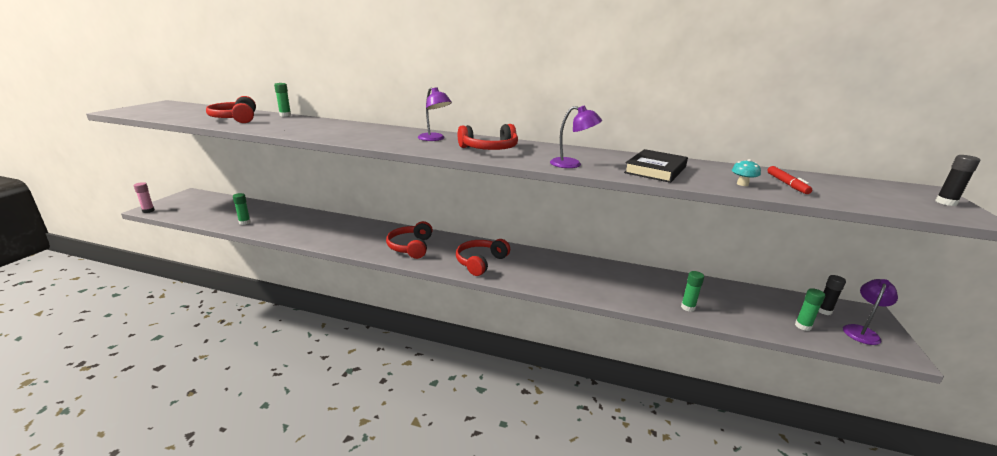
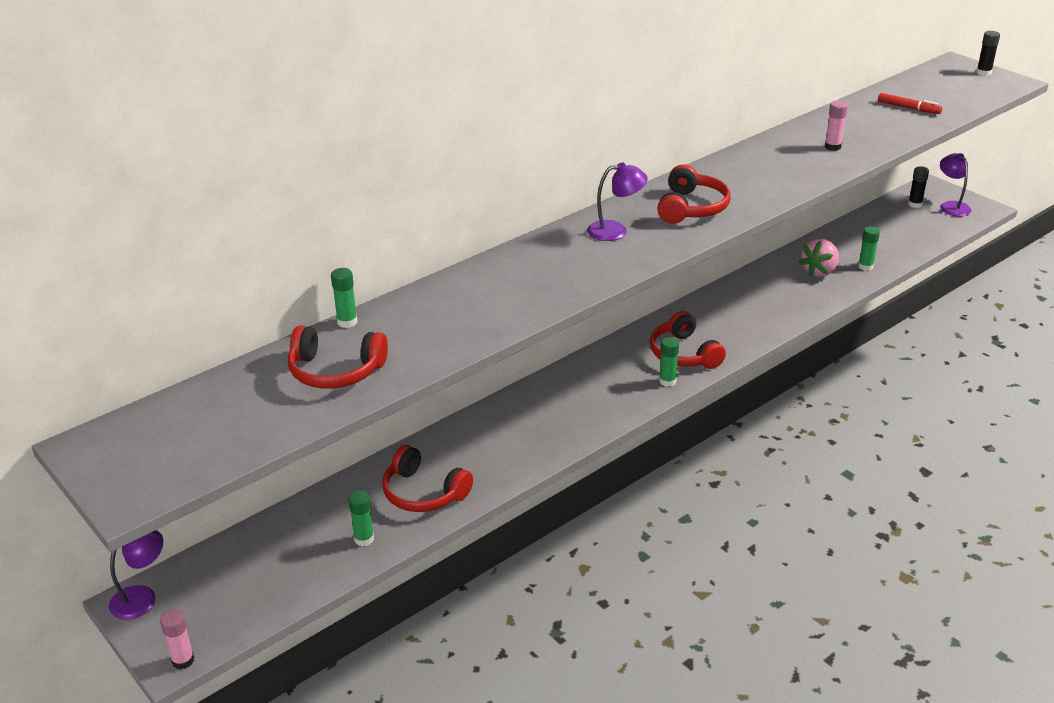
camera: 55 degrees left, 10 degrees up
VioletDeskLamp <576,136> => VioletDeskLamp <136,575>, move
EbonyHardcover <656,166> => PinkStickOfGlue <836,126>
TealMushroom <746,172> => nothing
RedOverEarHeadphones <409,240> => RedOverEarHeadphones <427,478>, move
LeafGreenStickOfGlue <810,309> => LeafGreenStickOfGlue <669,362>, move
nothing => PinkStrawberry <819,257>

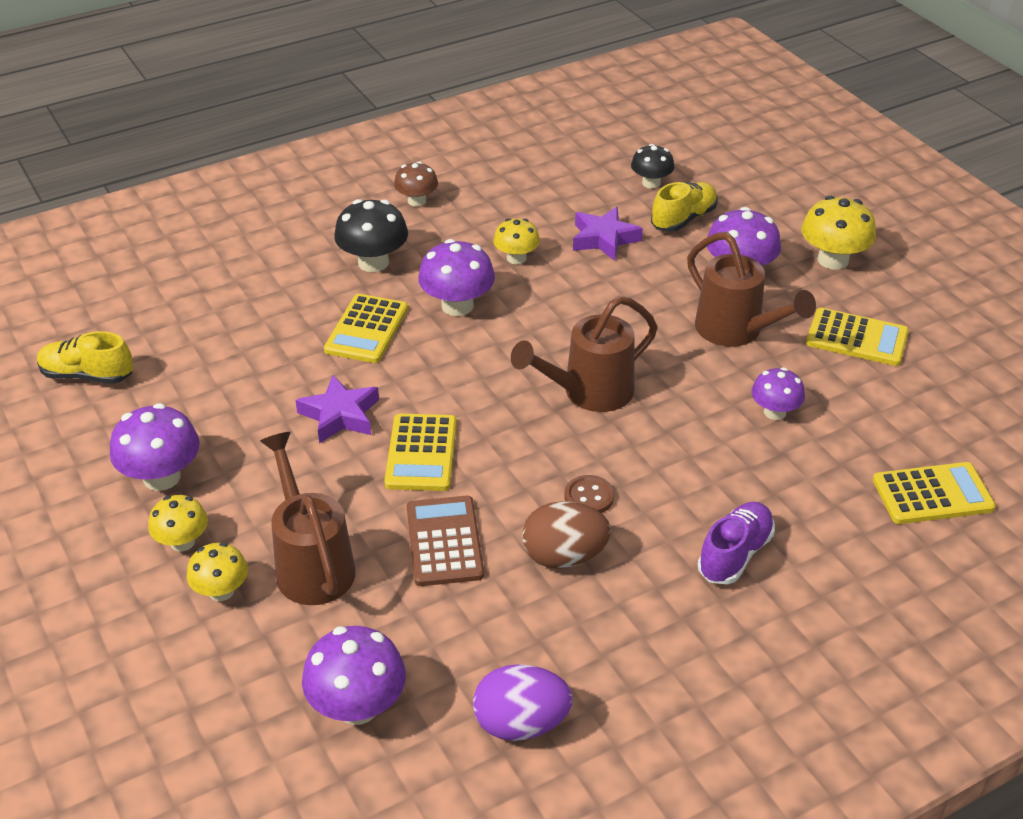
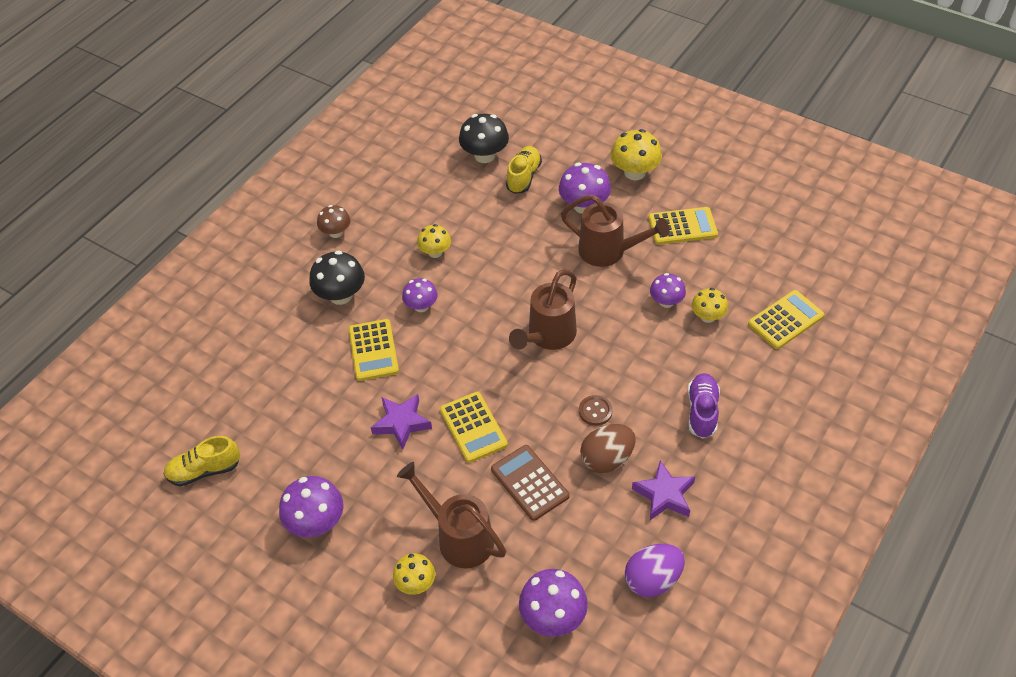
camera: 25 degrees left, 10 degrees up
EbonyMushroom <653,166> => EbonyMushroom <484,138>, x1.57
VioletStar <608,234> => VioletStar <663,490>, move
VioletMushroom <456,277> => VioletMushroom <420,295>, x0.64
BrightYellowMushroom <178,523> => BrightYellowMushroom <710,305>, move

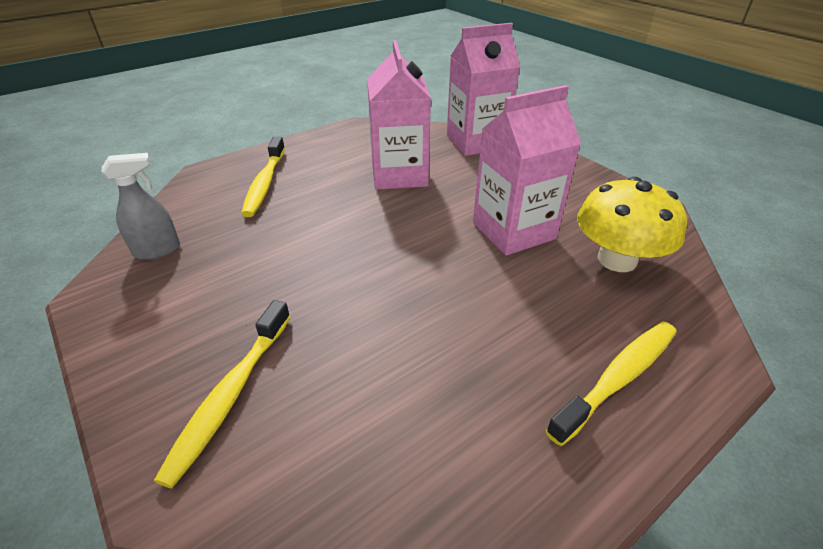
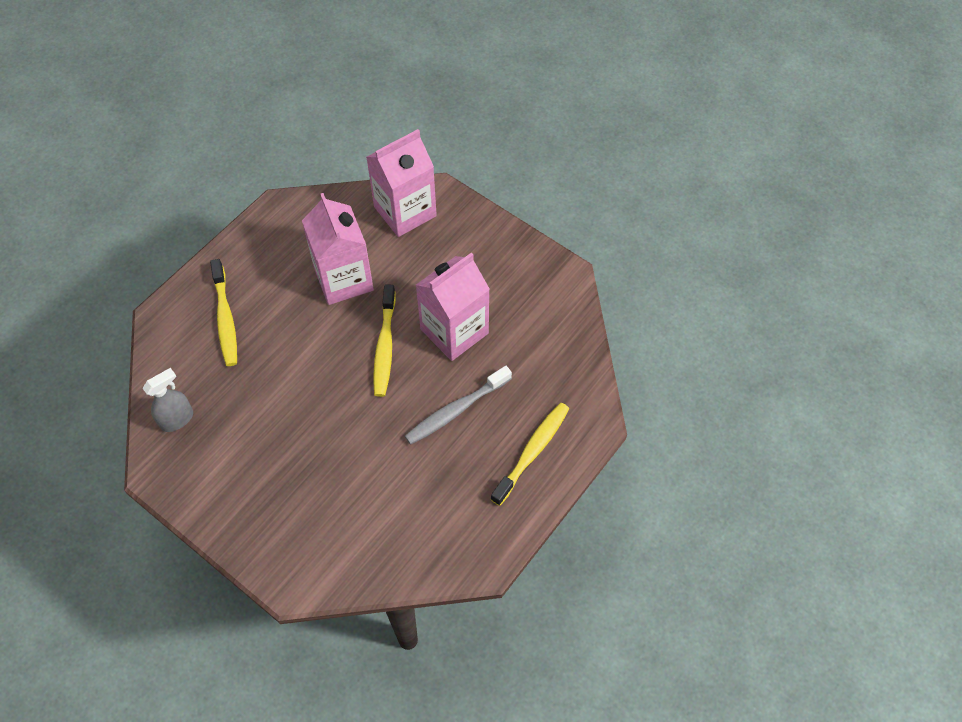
camera: 15 degrees left, 20 degrees up
BrightYellowMushroom <632,224> => nothing
BrightYellowToothBrush <222,394> => BrightYellowToothBrush <384,340>, move
nothing => AshGreyToothBrush <458,405>

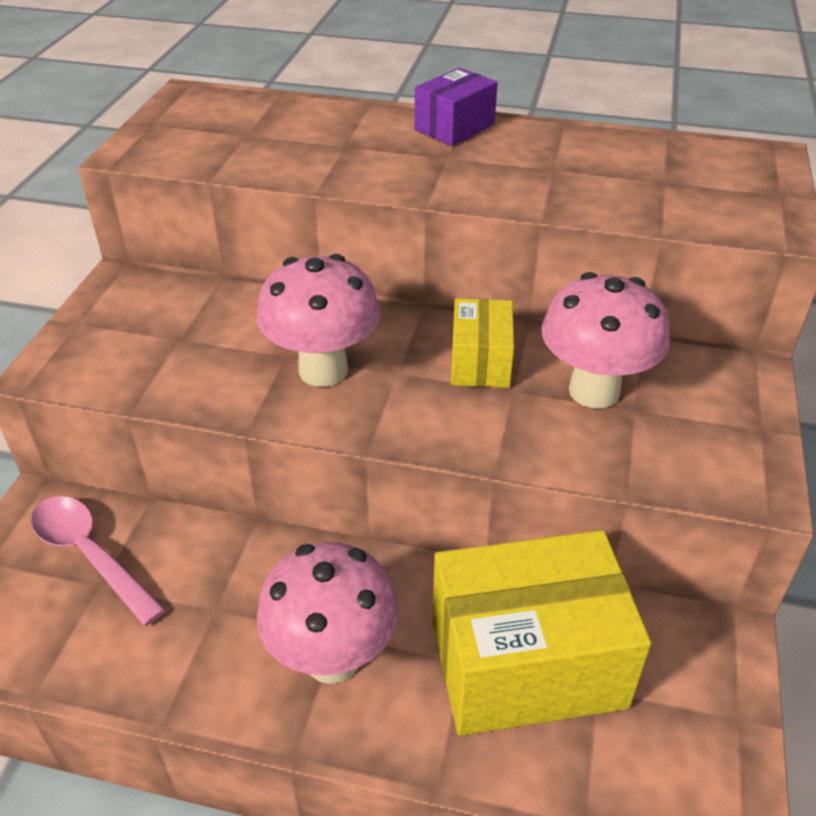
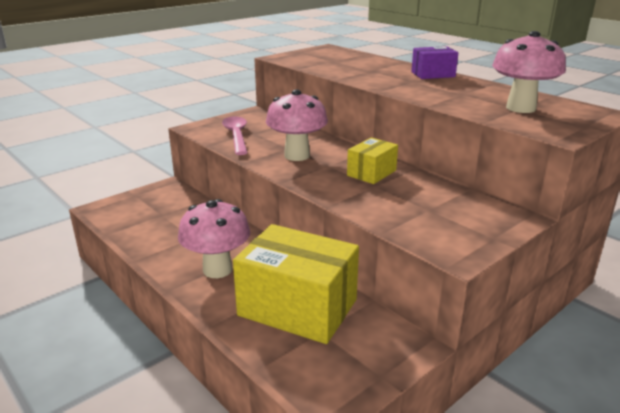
camera: 35 degrees right, 15 degrees down
PinkMushroom <606,340> => PinkMushroom <529,72>, move
PinkSpoon <98,561> => PinkSpoon <235,135>, move

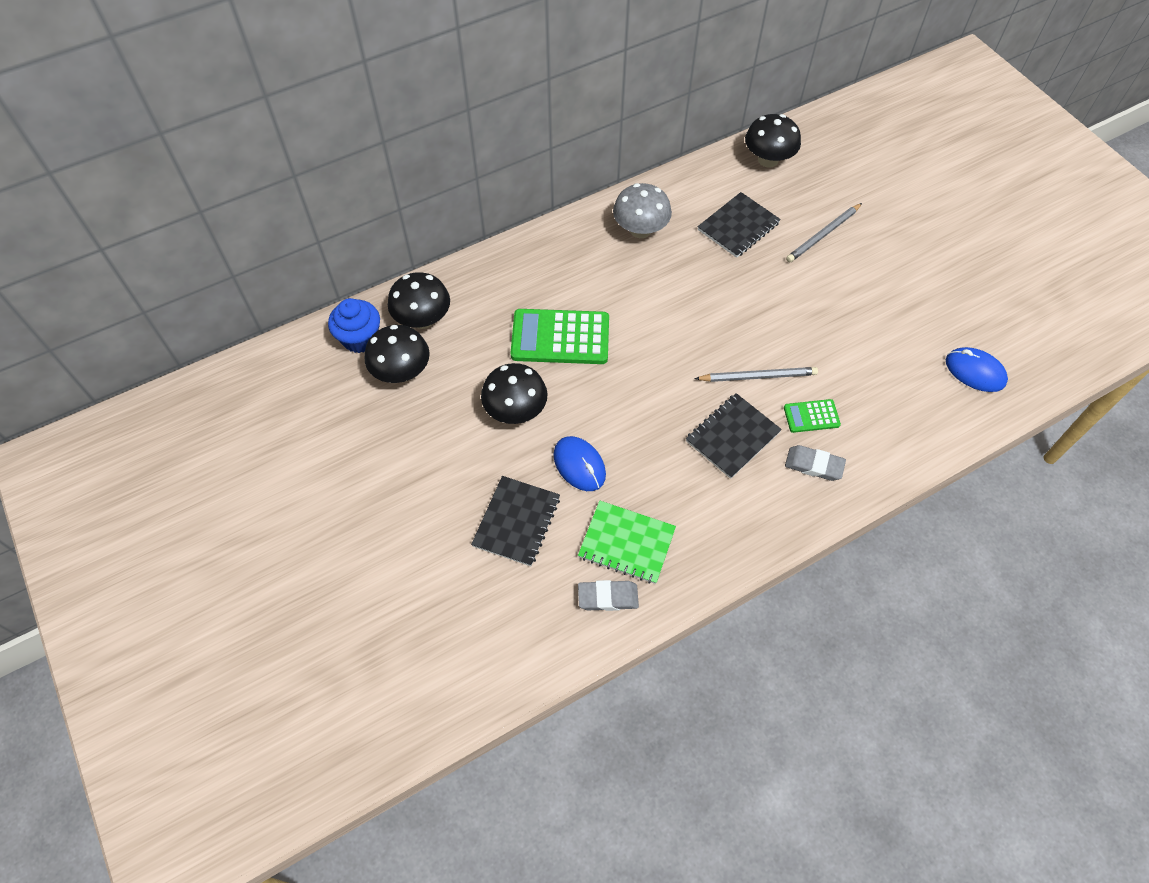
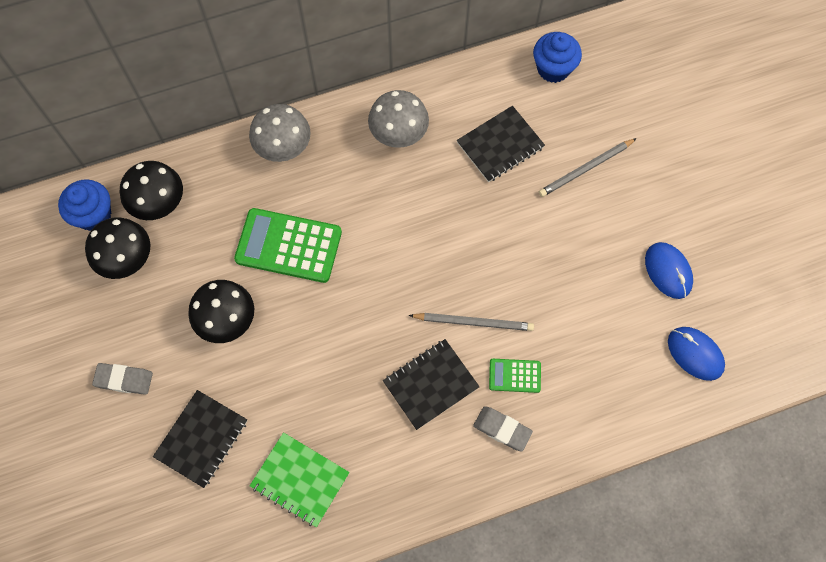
camera: 10 degrees right, 10 degrees up
EbonyMushroom <773,140> => CobaltMuffin <557,57>
CobaltPcMouse <579,463> => CobaltPcMouse <669,270>, move
AshGreyEraser <608,595> => AshGreyEraser <122,379>, move
nothing => AshGreyMushroom <280,133>

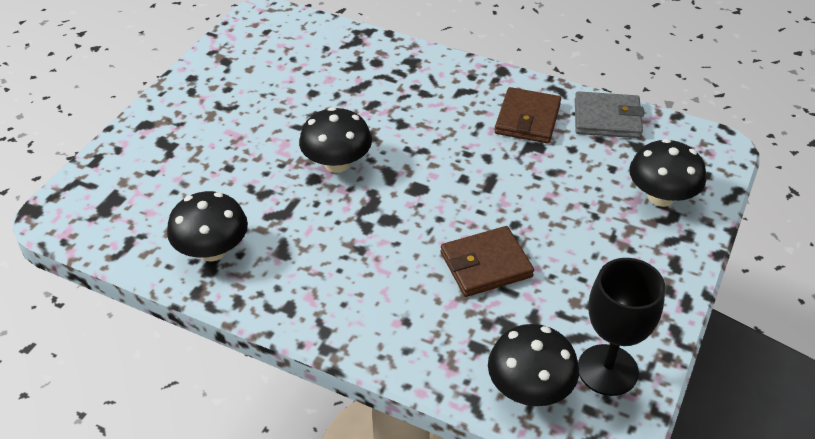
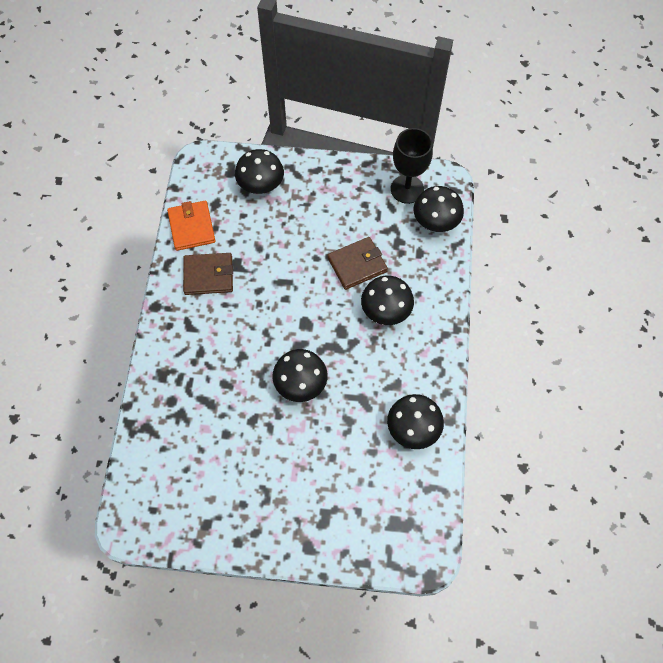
camera: 110 degrees left, 20 degrees up
AshGreyWallet <609,114> => BrightOrangeWallet <191,226>
BrownWallet <487,261> => BrownWallet <357,263>, 75 degrees counterclockwise
nothing => EbonyMushroom <387,300>

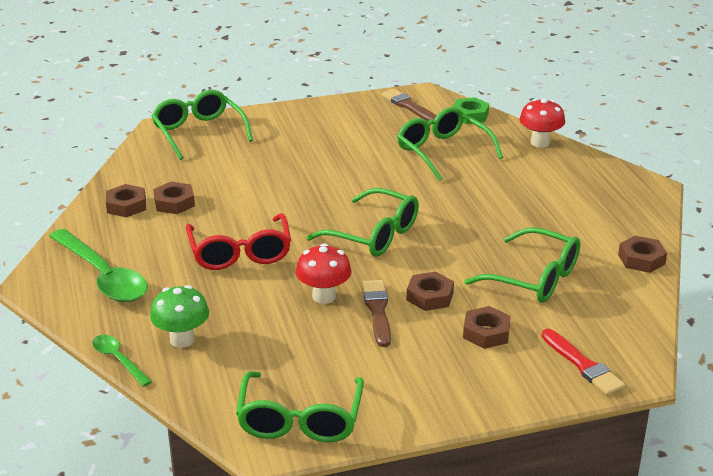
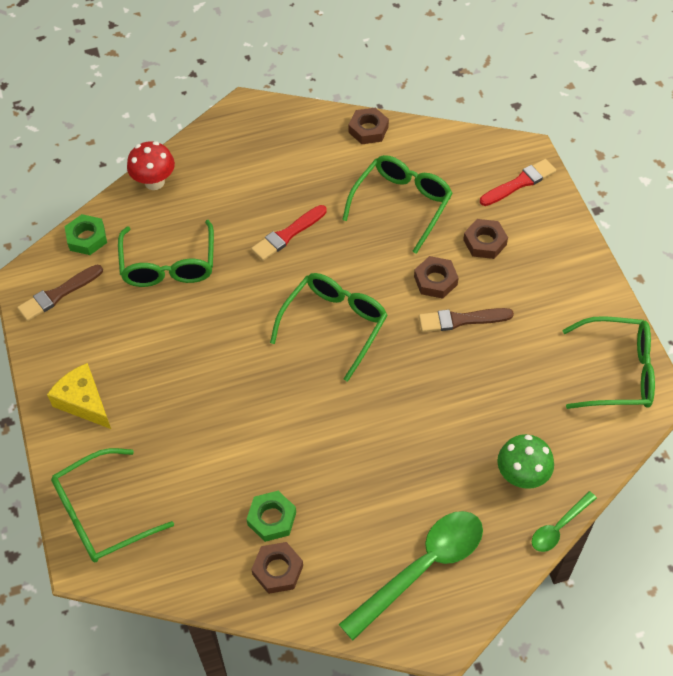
camera: 90 degrees left, 25 degrees up
LeafGreenGlasses <450,144> => LeafGreenGlasses <166,253>, 60 degrees counterclockwise
BrownNut <174,198> => LeafGreenNut <271,516>
RedGlasses <238,241> => nothing
RedMushroom <324,273> => nothing
nothing => RedPaintbrush <289,233>
nothing => BrightYellowPieceOfCheese <79,396>

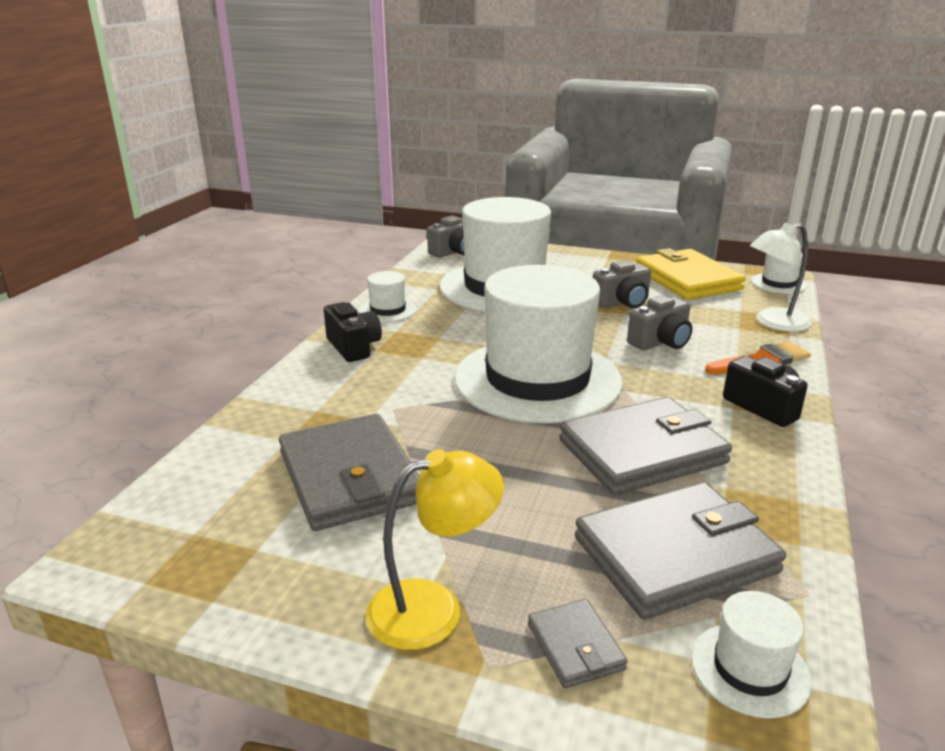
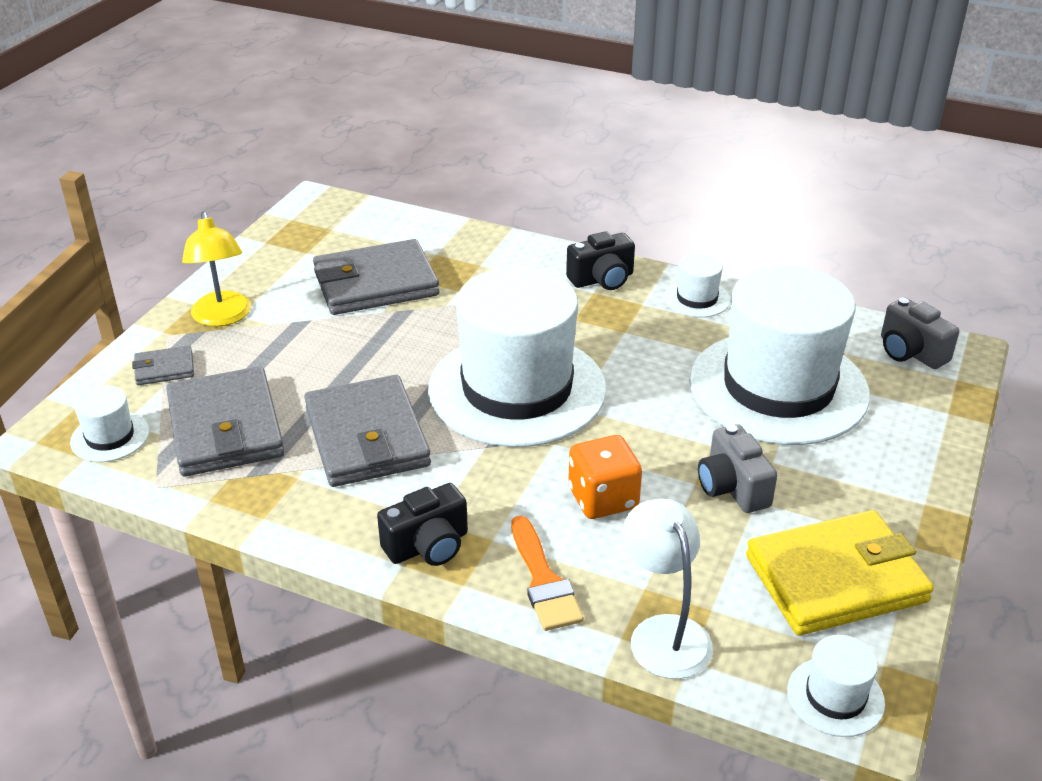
camera: 95 degrees right, 10 degrees up
AshGreyPhotoCamera <659,322> => BrightOrangeDice <605,477>

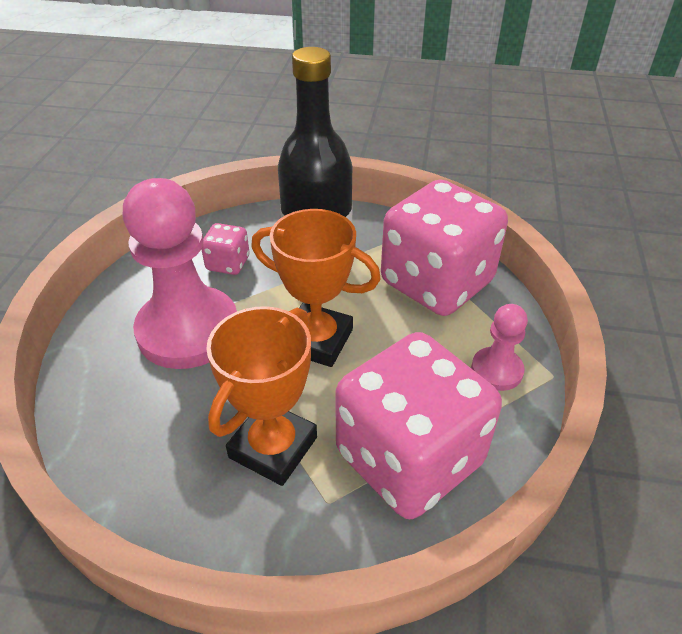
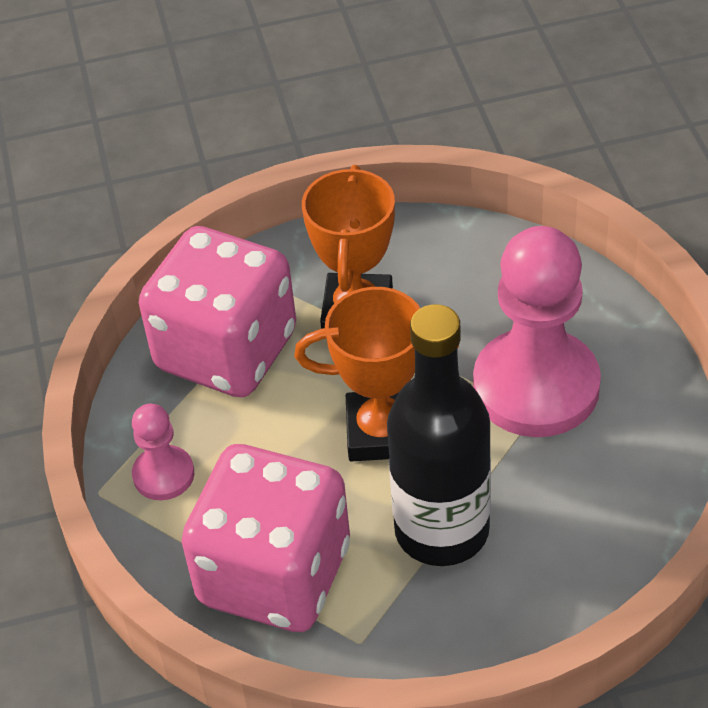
camera: 160 degrees right, 5 degrees up
PinkDice <225,249> => nothing

